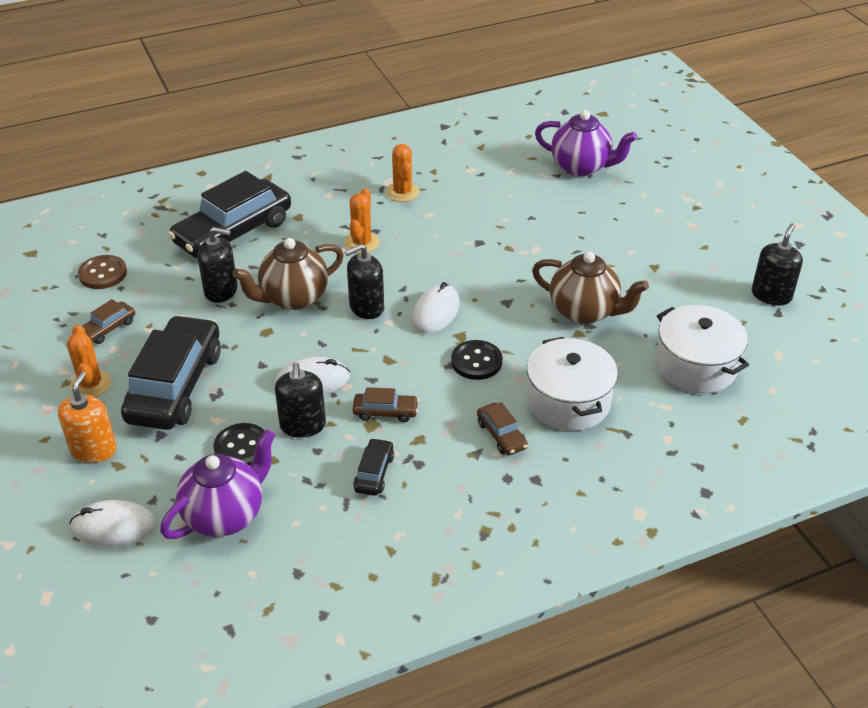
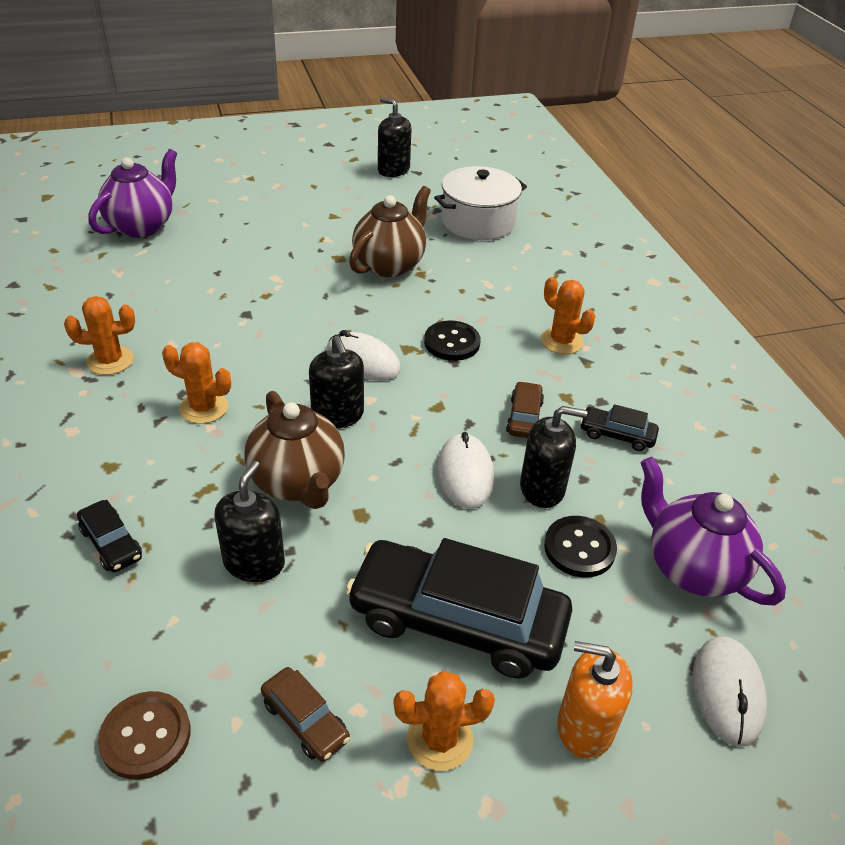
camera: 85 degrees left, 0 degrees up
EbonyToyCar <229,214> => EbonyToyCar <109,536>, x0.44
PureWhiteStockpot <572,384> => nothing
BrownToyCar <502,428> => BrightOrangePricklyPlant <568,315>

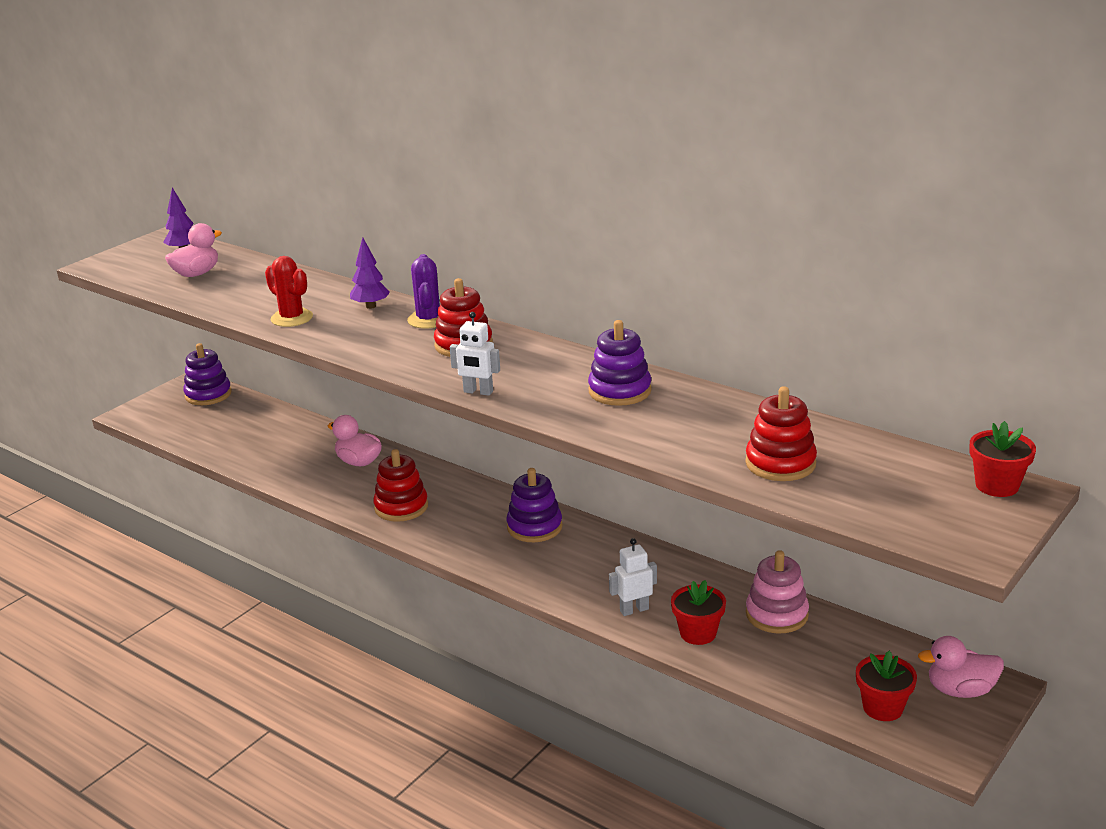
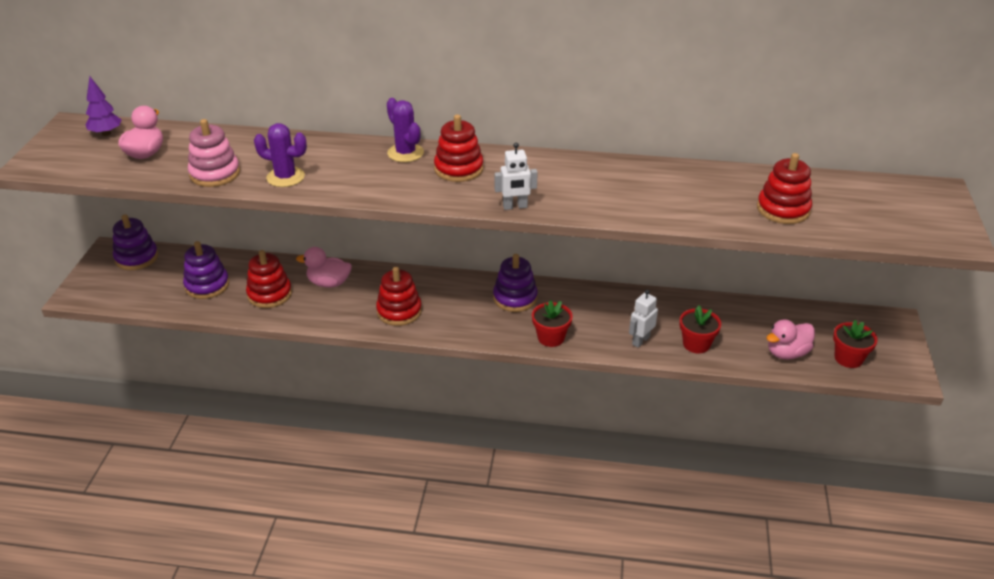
camera: 30 degrees left, 10 degrees up
VioletTree <370,273> => nothing
RedPricklyPlant <289,291> => VioletPricklyPlant <280,155>
VioletStackingRings <620,363> => VioletStackingRings <206,270>, move
RedFlowerPot <1002,459> => RedFlowerPot <552,323>, move
PinkStackingRings <777,591> => PinkStackingRings <214,153>, move
PinkDuck <961,667> => PinkDuck <790,339>, move
nothing => RedStackingRings <269,279>

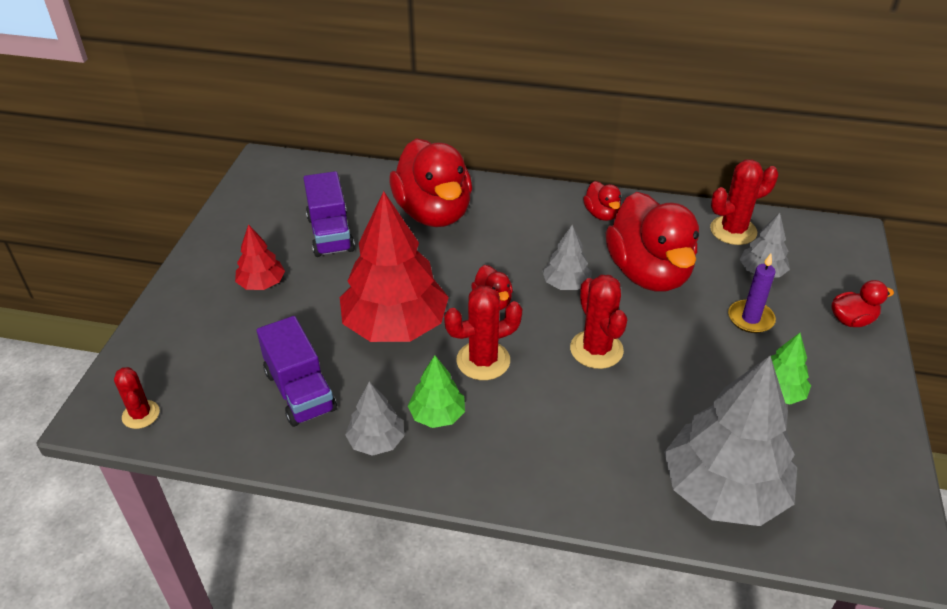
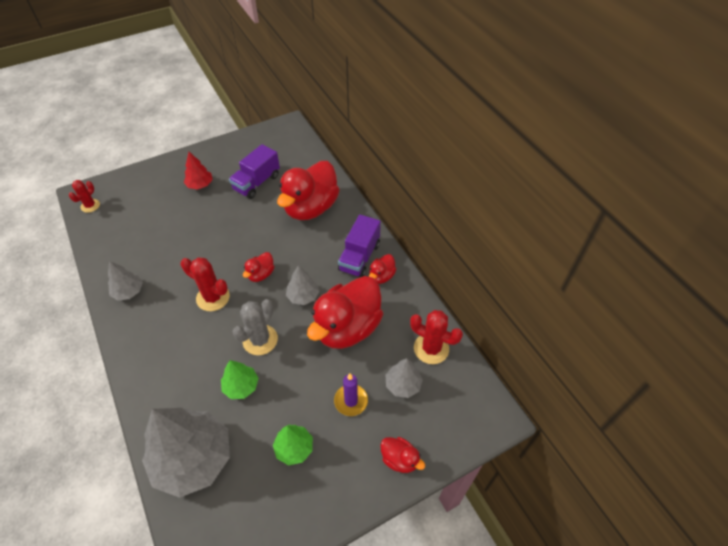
camera: 50 degrees right, 10 degrees up
RedTree <394,266> => nothing
RedPricklyPlant <598,322> => AshGreyPricklyPlant <255,327>
VioletLorry <297,371> => VioletLorry <359,246>, move
LeafGreenTree <436,391> => LeafGreenTree <239,379>, move

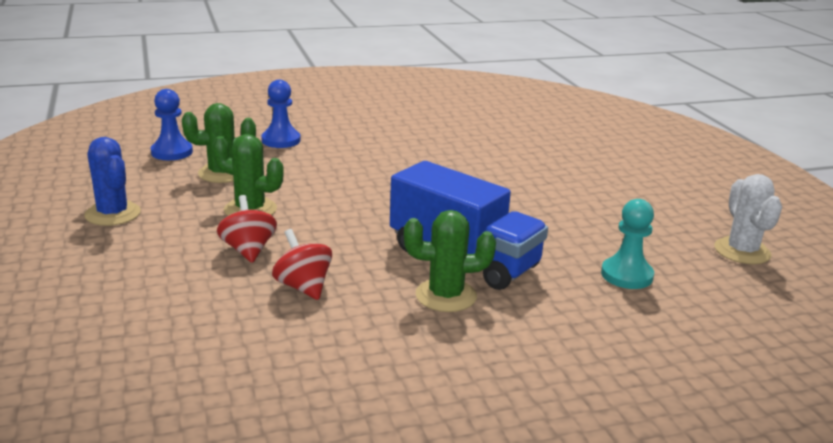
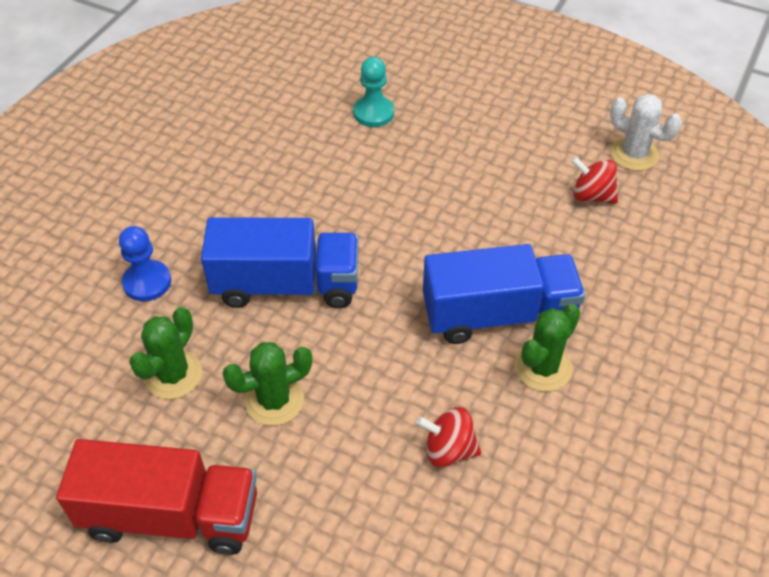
camera: 45 degrees left, 25 degrees up
CobaltPawn <172,124> => nothing
CobaltPricklyPlant <112,181> => RedLorry <156,497>
RedSpinningTop <247,229> => RedSpinningTop <594,180>, move
TealPawn <627,244> => TealPawn <373,92>, move
nothing => CobaltLorry <280,262>

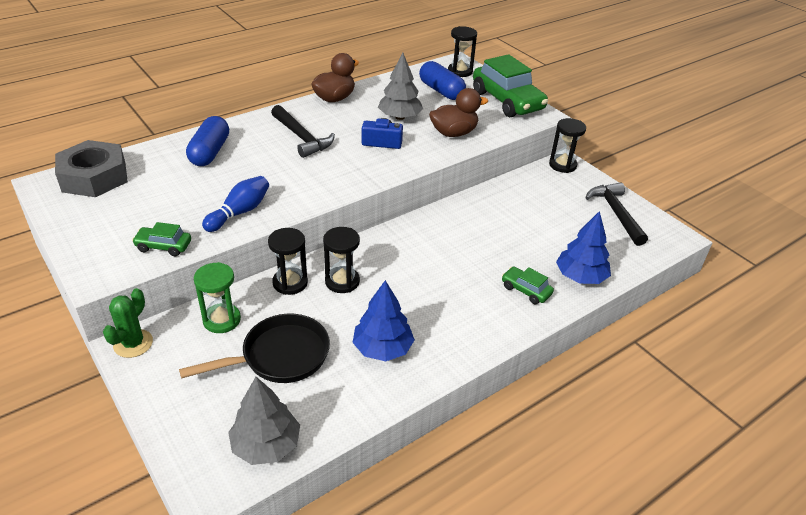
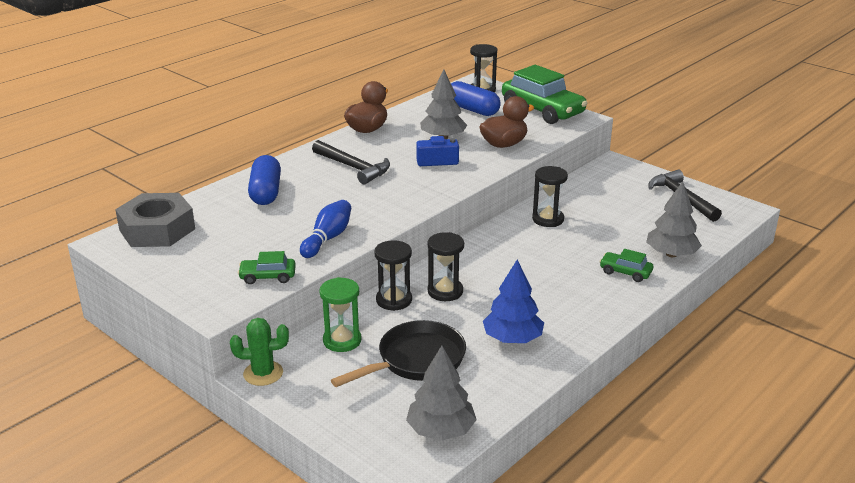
camera: 10 degrees left, 10 degrees down
EbonyHourglass <567,145> => EbonyHourglass <550,196>, move
CobaltTree <583,247> => AshGreyTree <674,219>
LeafGreenPricklyPlant <128,323> => LeafGreenPricklyPlant <259,352>, 75 degrees clockwise

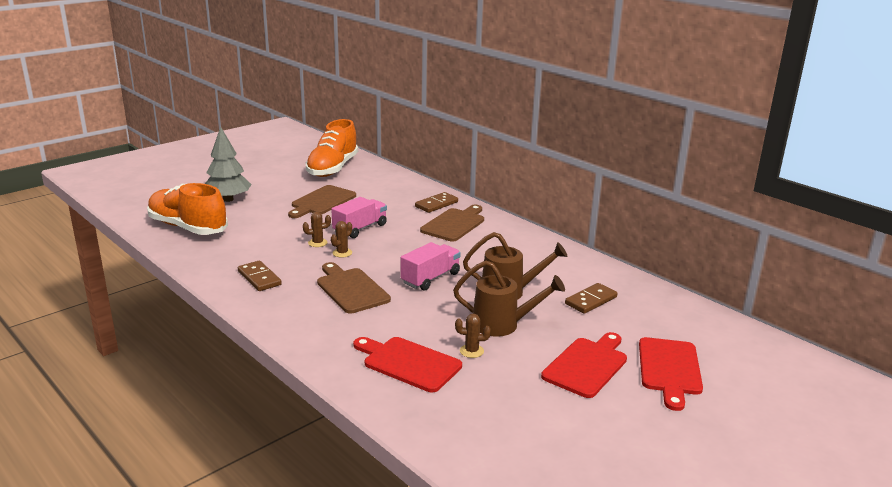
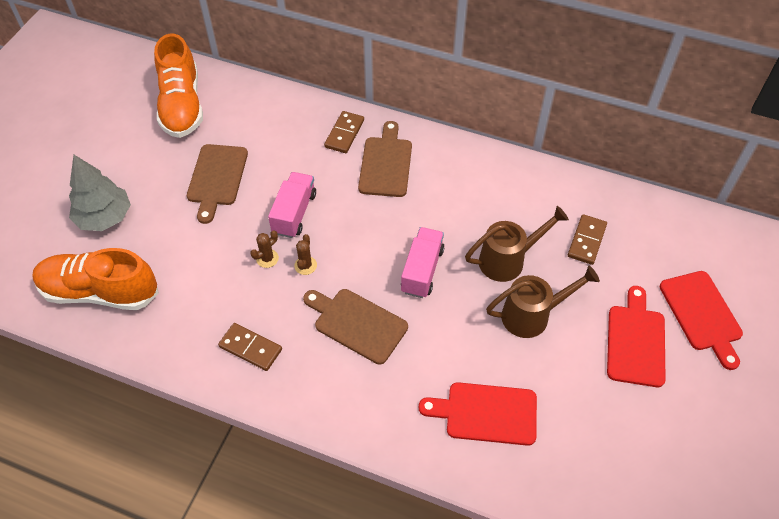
camera: 25 degrees left, 30 degrees up
BrownPricklyPlant <473,336> => nothing

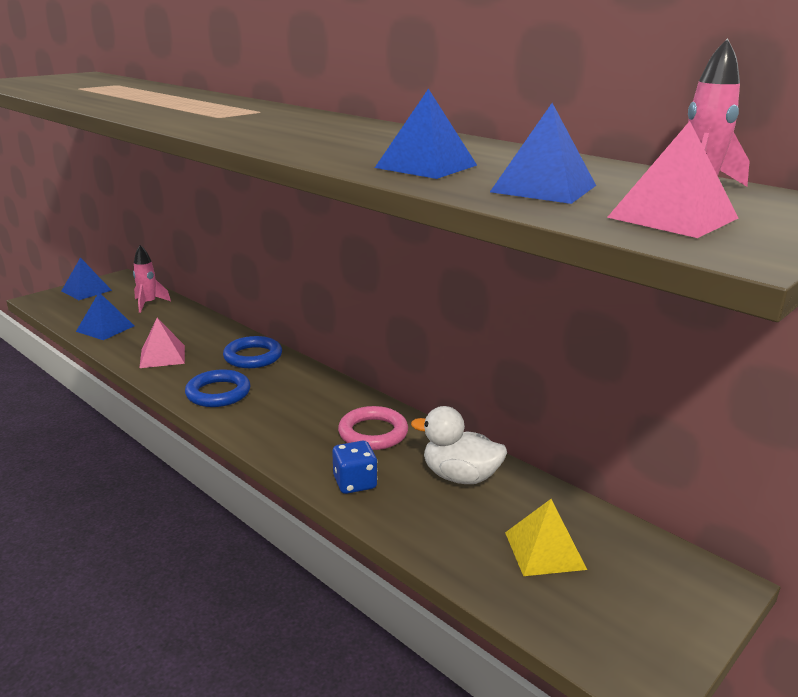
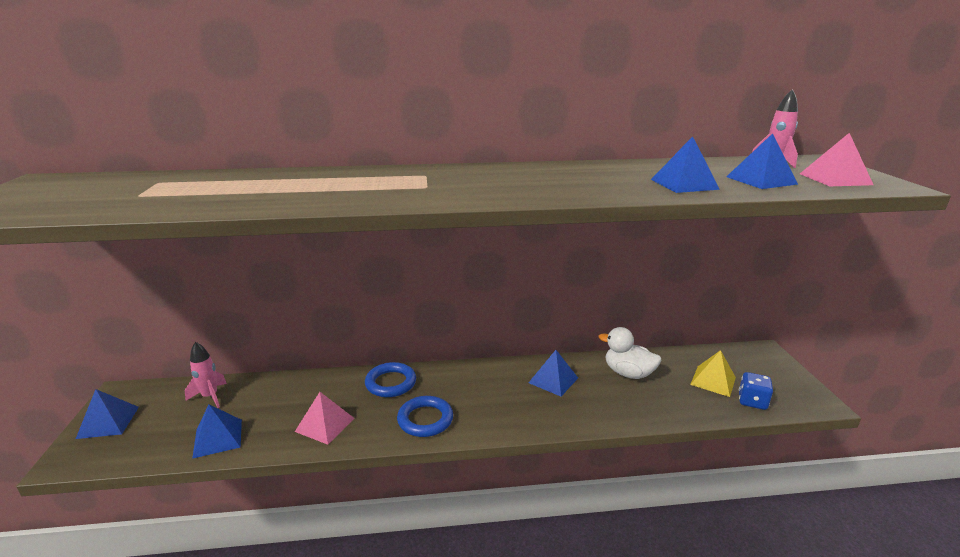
camera: 50 degrees left, 0 degrees up
PinkRing <373,428> => CobaltSolidPyramid <553,373>
PureWhiteDuck <459,445> => PureWhiteDuck <630,353>, 60 degrees clockwise
CobaltDice <355,467> => CobaltDice <756,391>, move

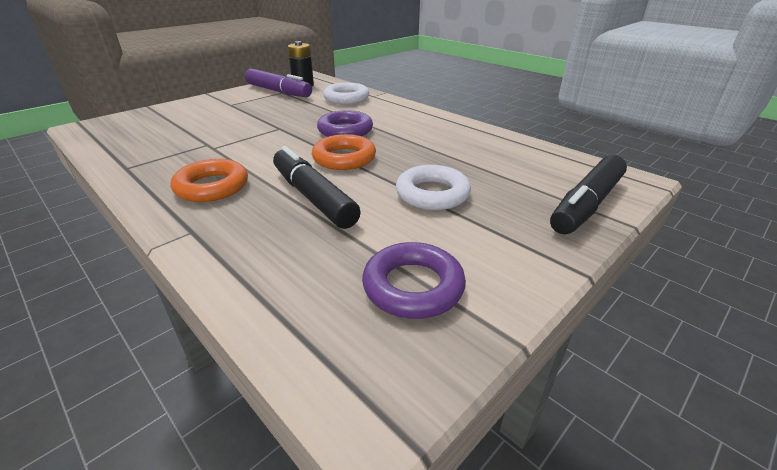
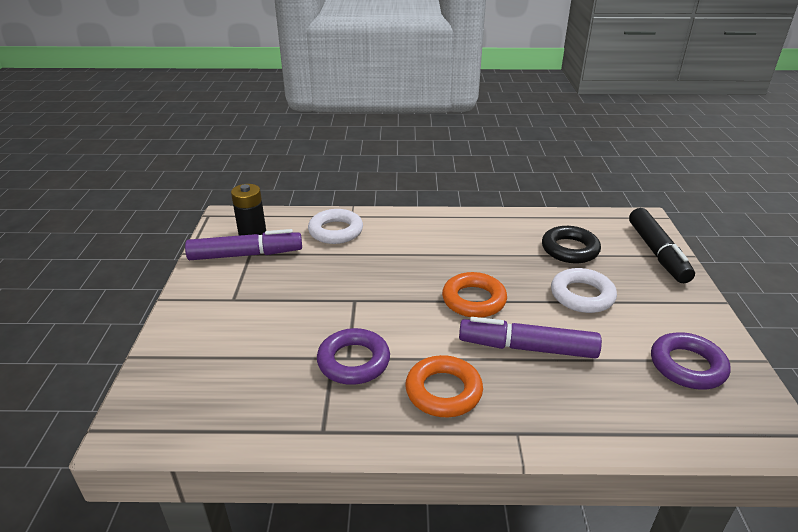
camera: 45 degrees left, 0 degrees up
VioletRing <345,123> => VioletRing <353,356>, move
EbonyMarker <317,187> => VioletMarker <530,338>
nothing => EbonyRing <571,244>

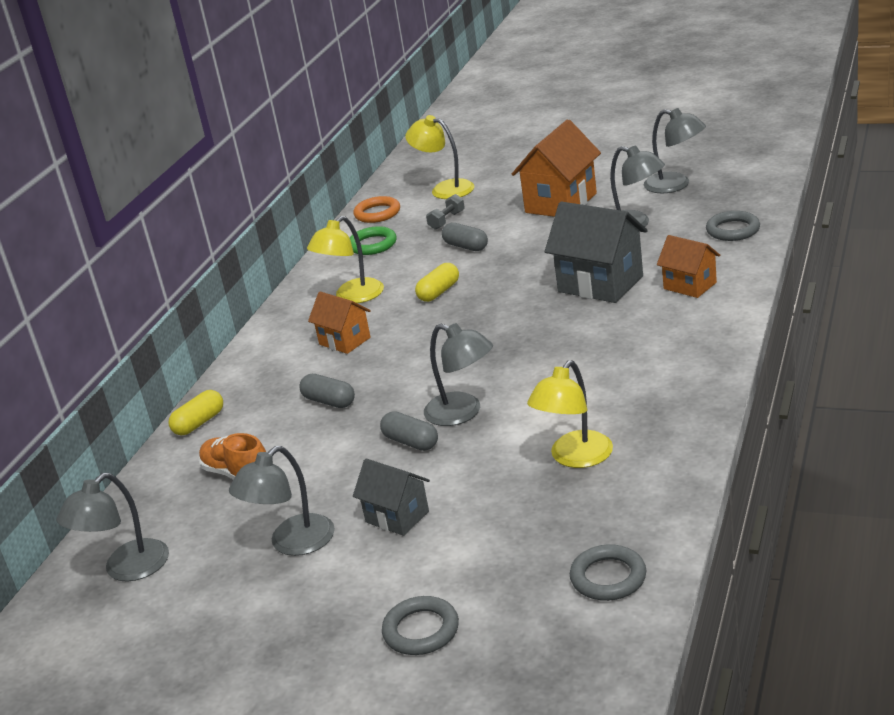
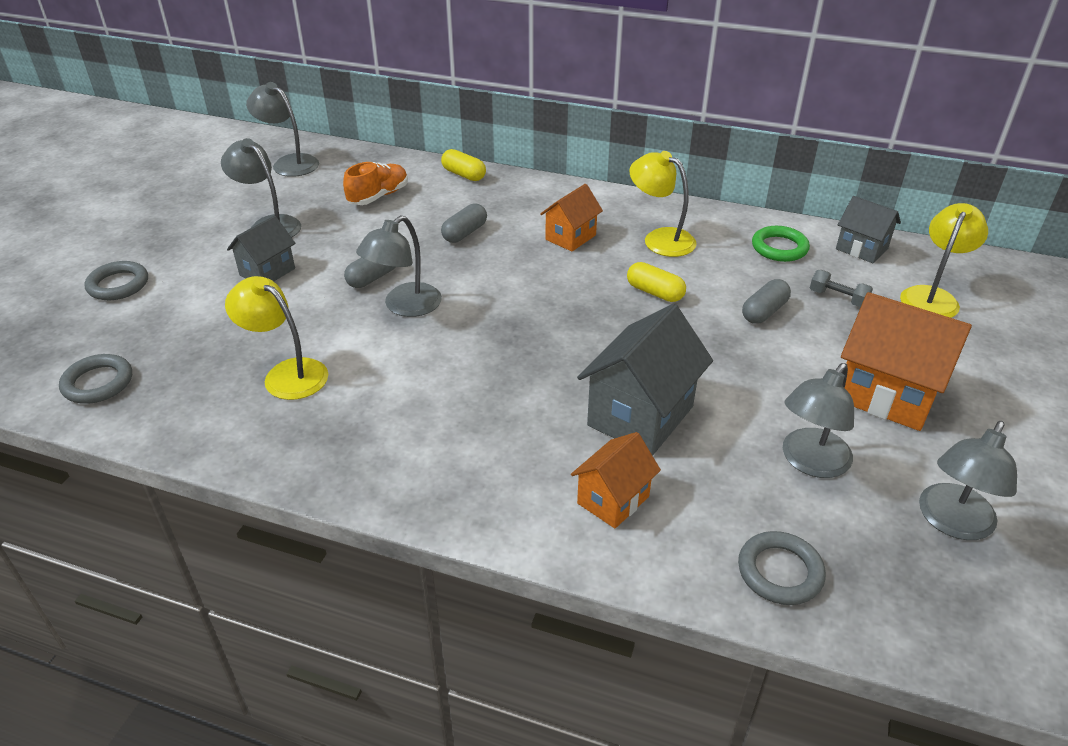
camera: 85 degrees right, 10 degrees up
BrightOrangeRing <376,209> => AshGreyCottage <868,229>

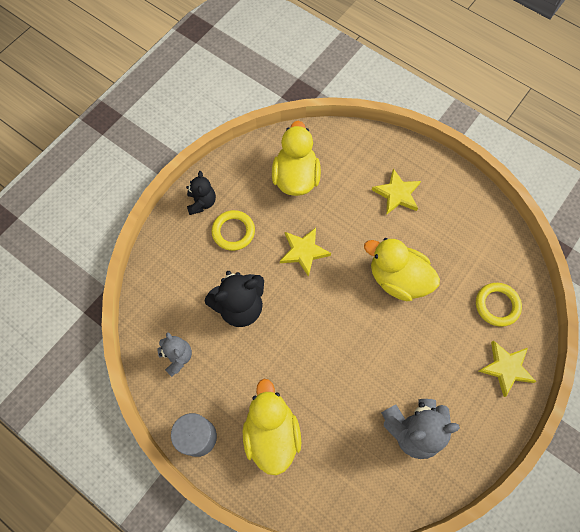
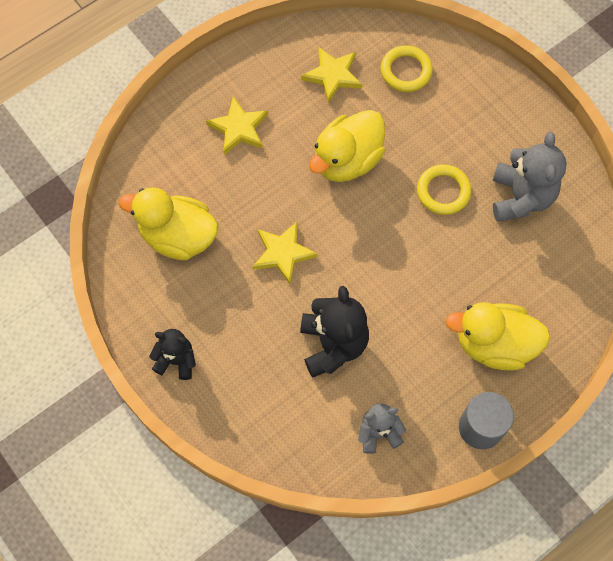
camera: 75 degrees left, 0 degrees up
BrightYellowRing <233,230> => BrightYellowRing <444,189>, move
BrightYellowStar <507,368> => BrightYellowStar <331,75>, move

